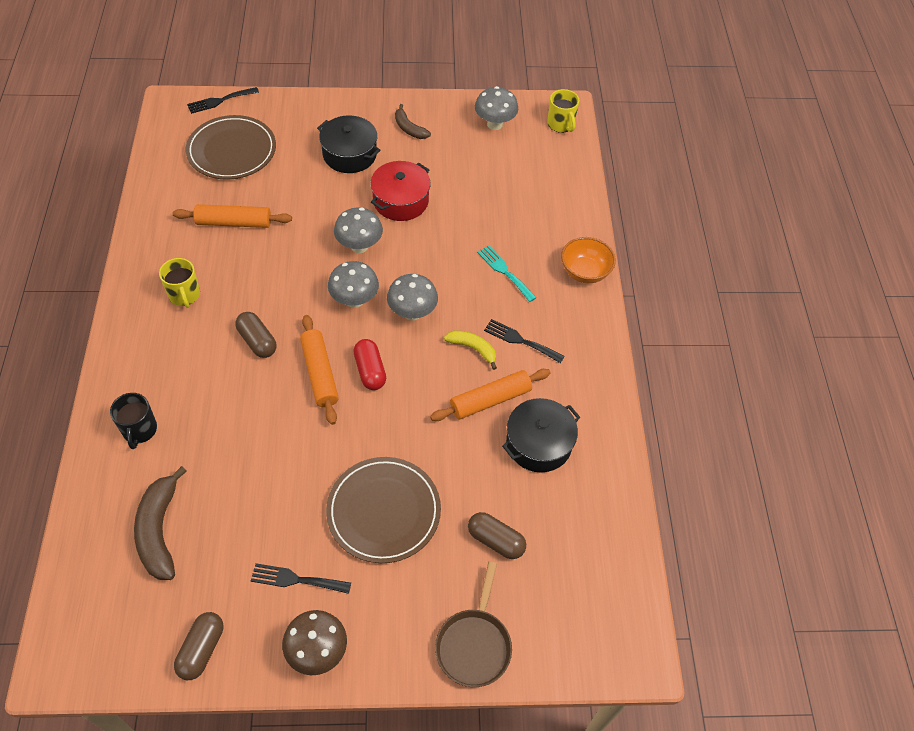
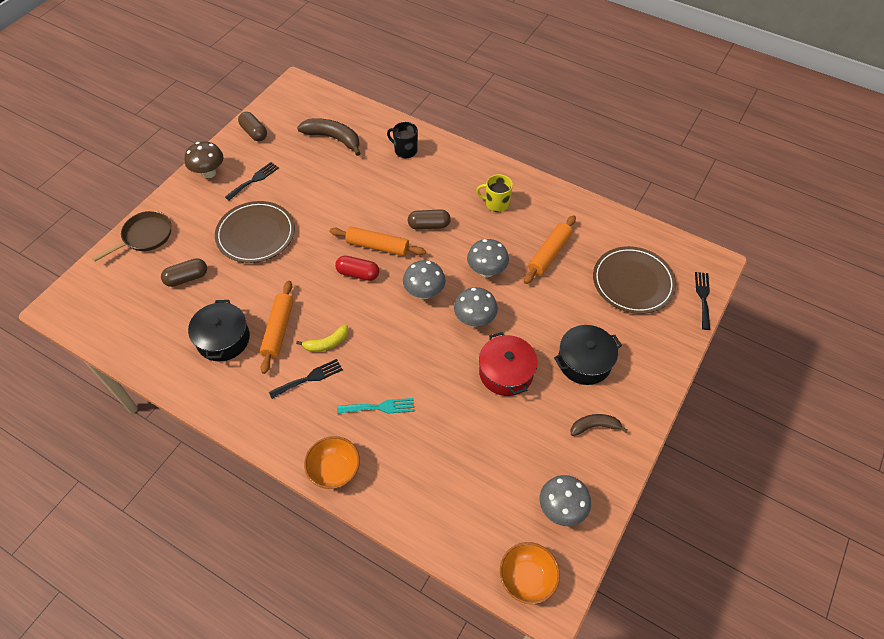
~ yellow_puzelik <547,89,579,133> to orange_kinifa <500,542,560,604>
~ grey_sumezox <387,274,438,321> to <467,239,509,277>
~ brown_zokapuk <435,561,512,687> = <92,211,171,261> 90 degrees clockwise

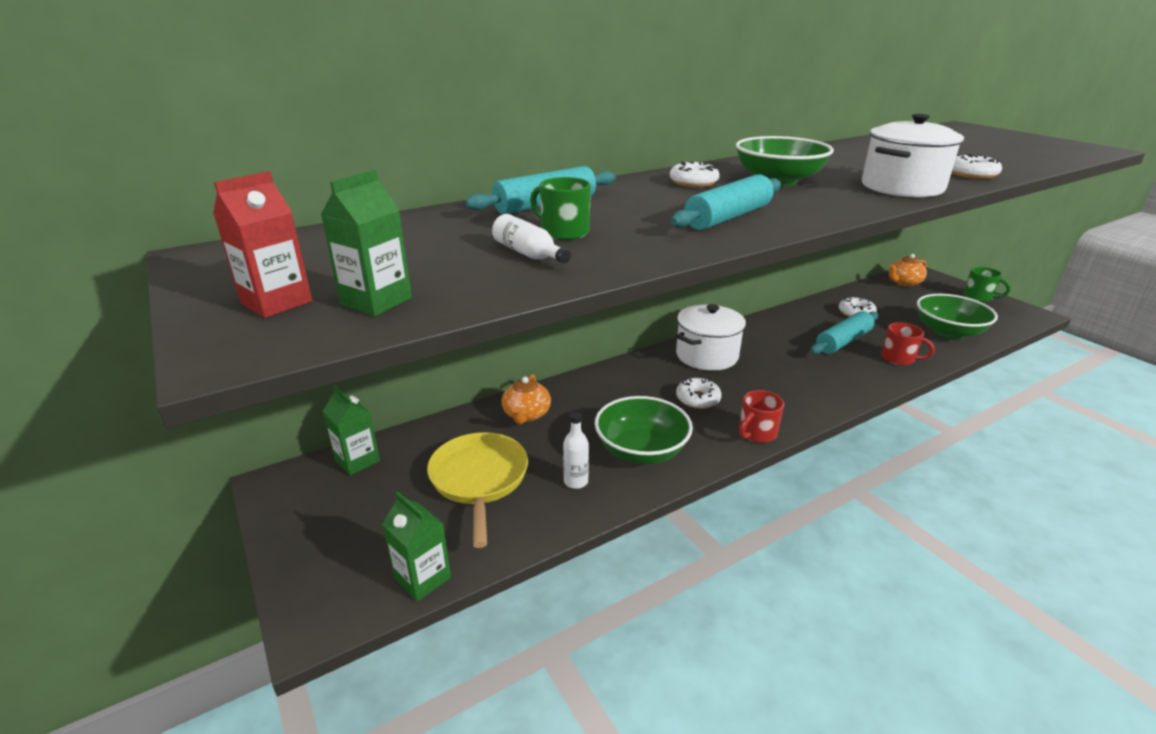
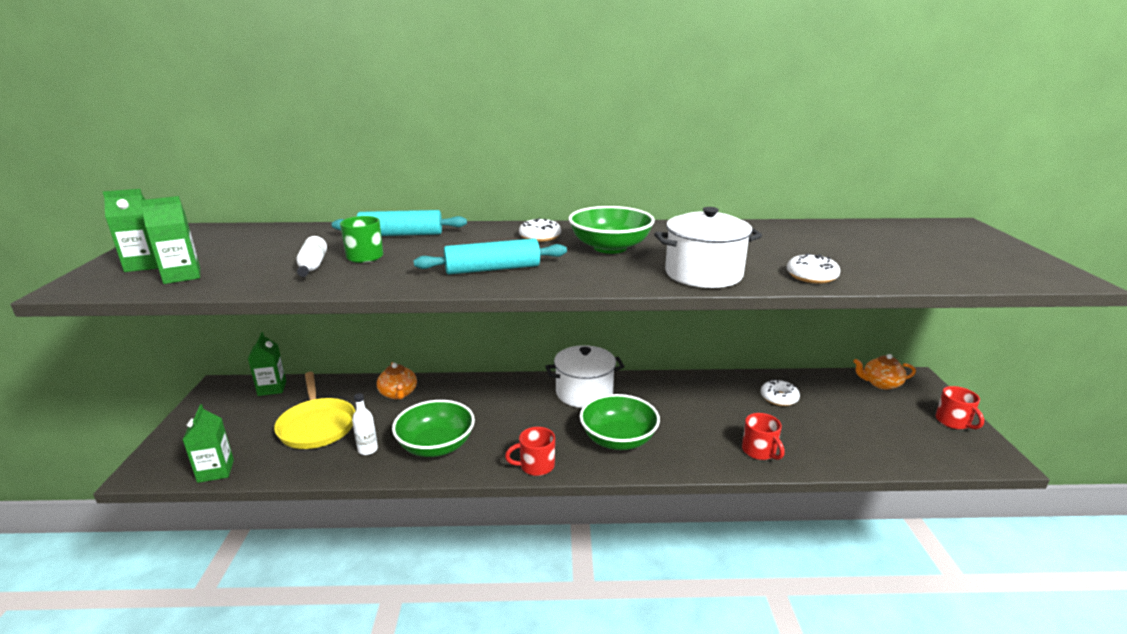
~ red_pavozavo <213,171,312,318> to green_pavozavo <103,189,158,272>
~ green_puzelik <964,267,1011,302> to red_puzelik <935,386,984,429>
~ green_kinifa <917,294,998,339> to <580,394,660,450>
- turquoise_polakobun <810,311,878,354>
~ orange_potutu <502,374,551,424> = <377,362,417,399> 60 degrees counterclockwise
- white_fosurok <676,378,721,409>
~ yellow_zokapuk <427,432,528,548> = <274,372,355,449> 135 degrees clockwise

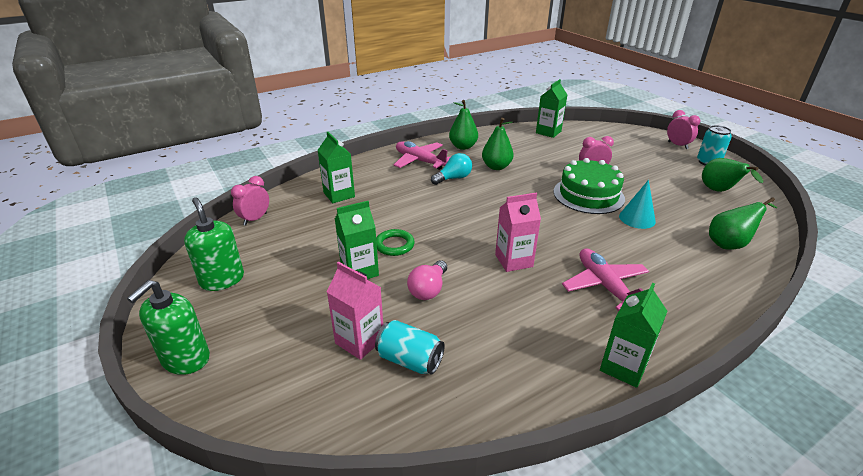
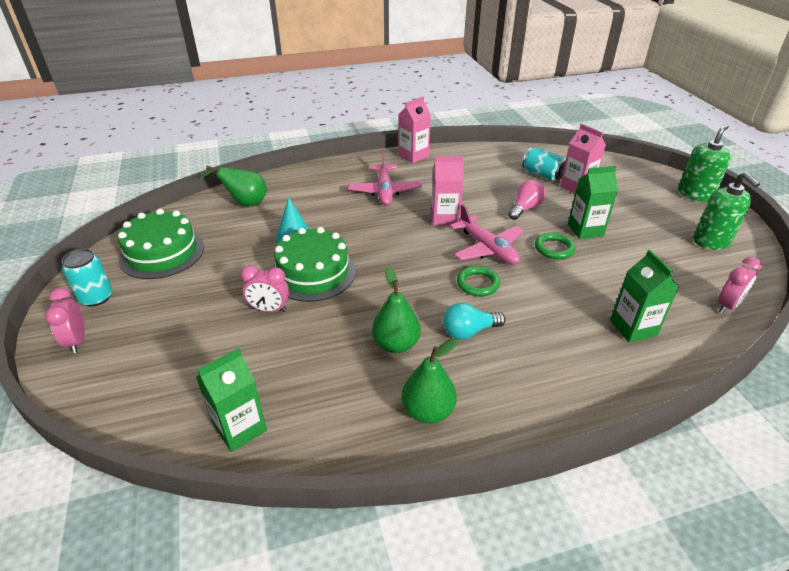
~ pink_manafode <394,141,450,170> to <450,204,524,265>
~ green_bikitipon <702,158,763,192> to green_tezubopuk <118,209,204,279>
~ green_pavozavo <600,283,667,388> to pink_pavozavo <398,97,431,163>
+ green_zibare <457,266,500,296>

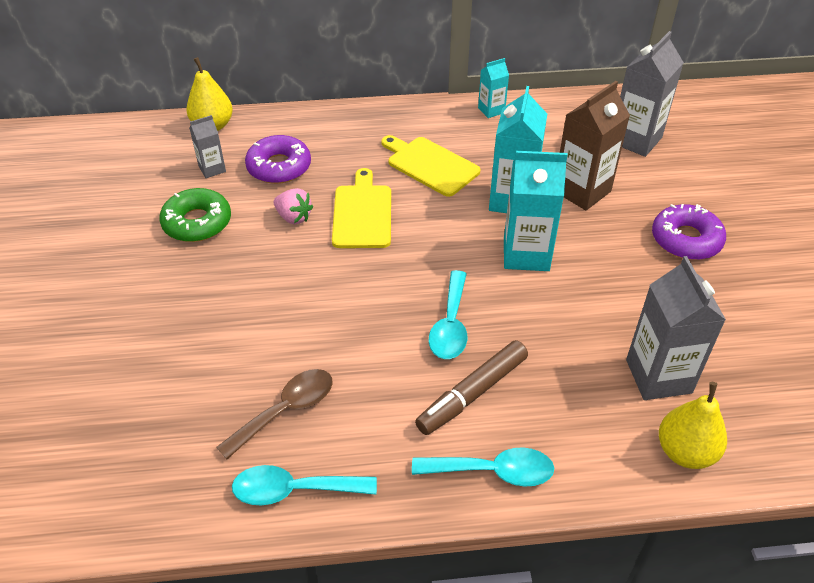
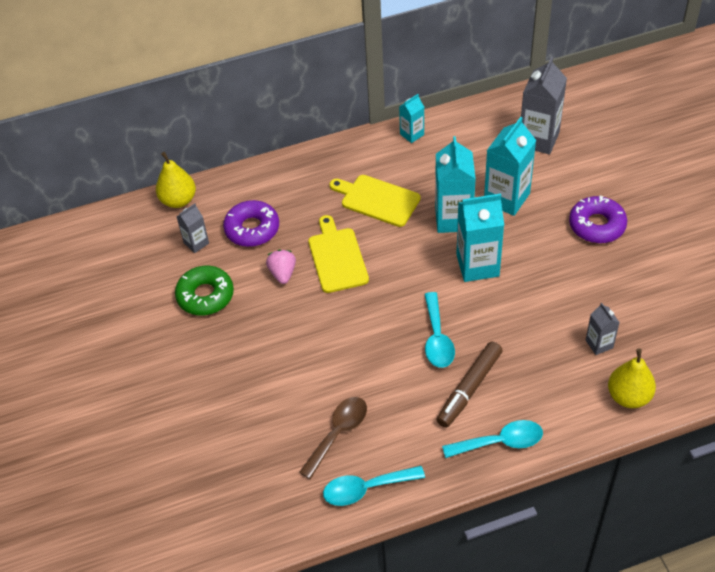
~ brown_pavozavo <560,81,630,210> to turquoise_pavozavo <484,117,536,216>
~ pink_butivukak <274,188,313,225> = <266,249,296,284> 120 degrees counterclockwise
~ grey_pavozavo <626,256,726,400> = <586,303,620,355> x0.53

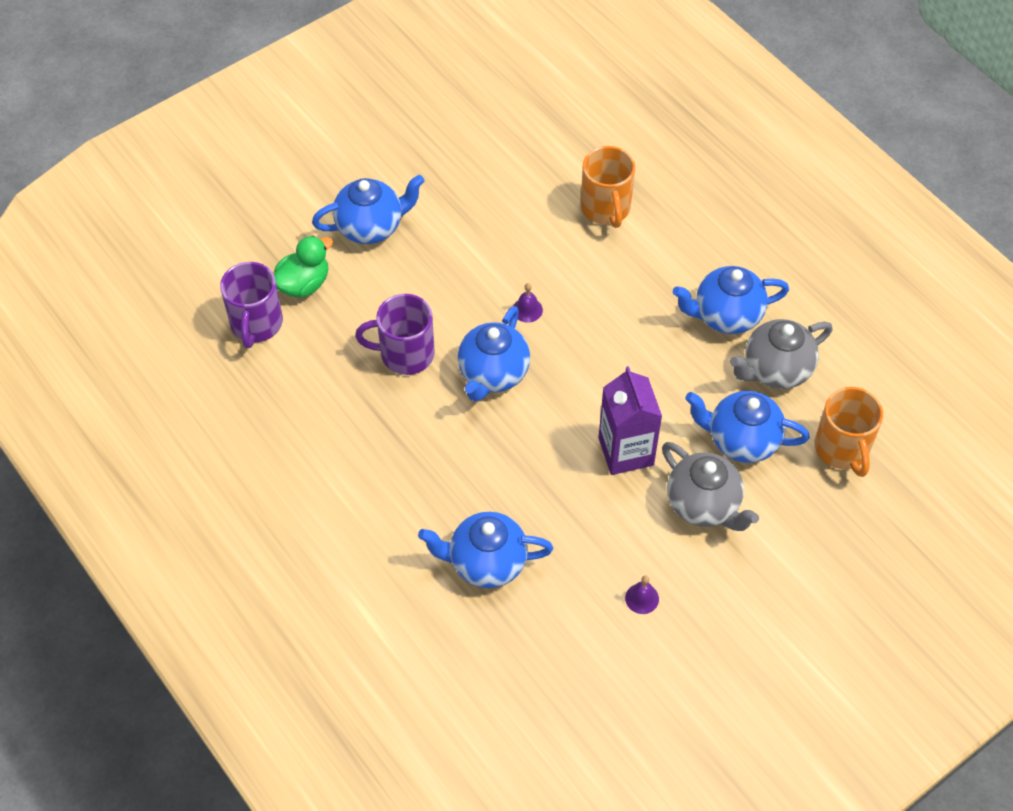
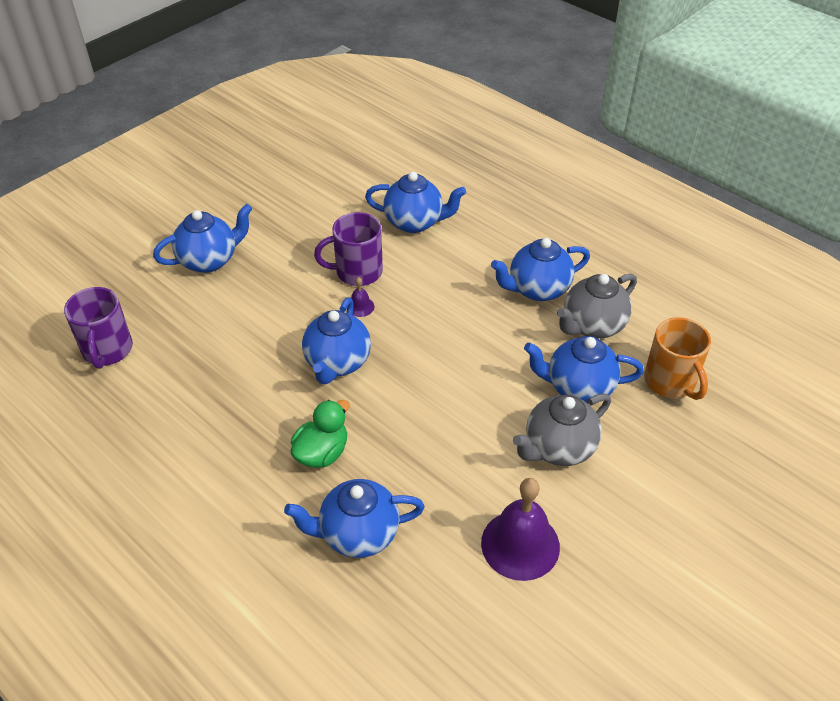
~ orange_puzelik <581,146,635,228> to blue_potutu <365,172,466,233>
~ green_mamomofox <274,236,333,297> to <290,400,350,468>
~ purple_puzelik <355,294,435,375> to <314,212,383,286>
- purple_pavozavo <599,366,662,475>
~ grey_potutu <662,442,759,531> = <513,393,611,466> 105 degrees clockwise
~ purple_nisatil <625,575,659,614> = <481,478,560,581> x2.29

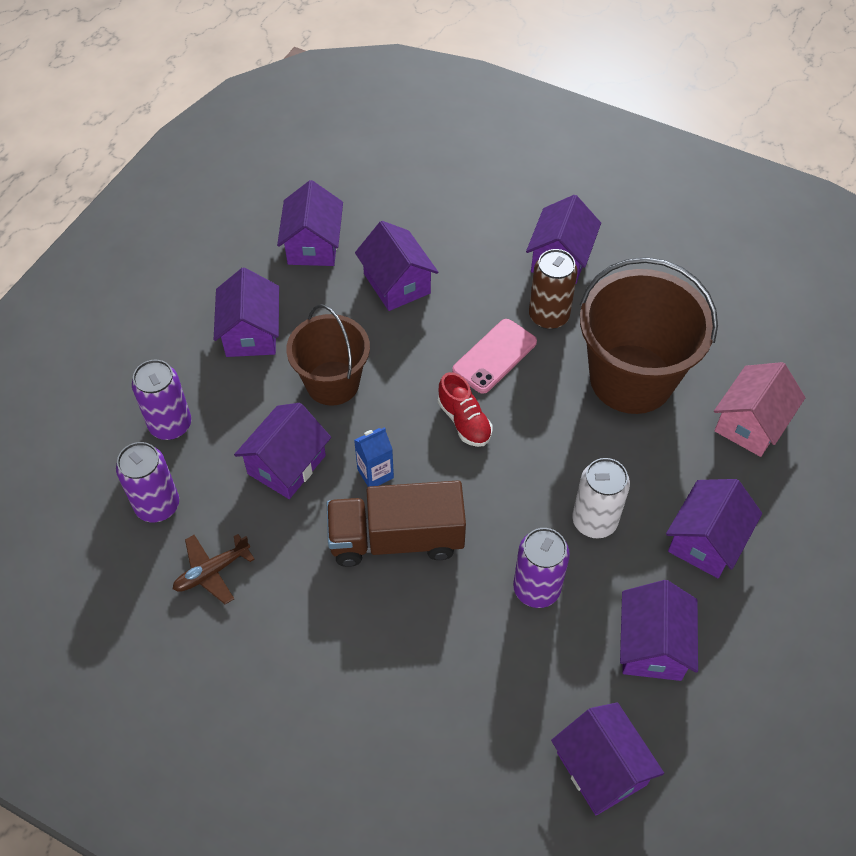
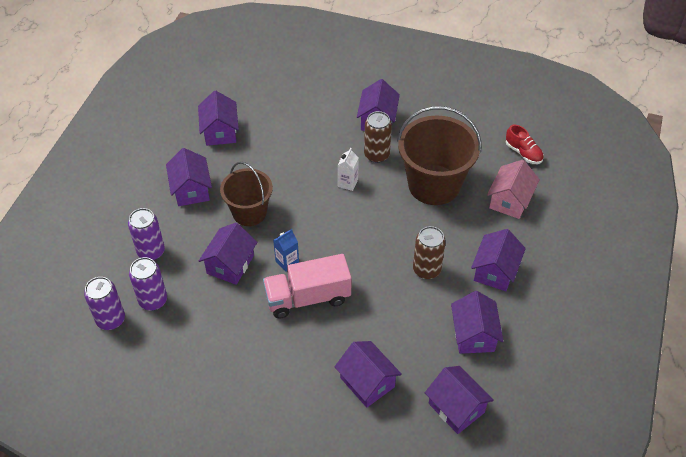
~ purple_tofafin <355,221,438,311> to <335,341,402,408>
~ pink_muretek <452,319,537,394> to white_pavozavo <338,148,359,191>
~ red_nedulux <438,372,493,447> to <506,125,544,164>
~ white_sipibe <572,458,630,538> to brown_sipibe <413,226,446,279>
~ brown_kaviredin <327,481,466,567> to pink_kaviredin <263,254,352,319>
~ purple_sipibe <513,528,570,608> to <84,277,125,330>
- brown_manafode <173,534,255,604>

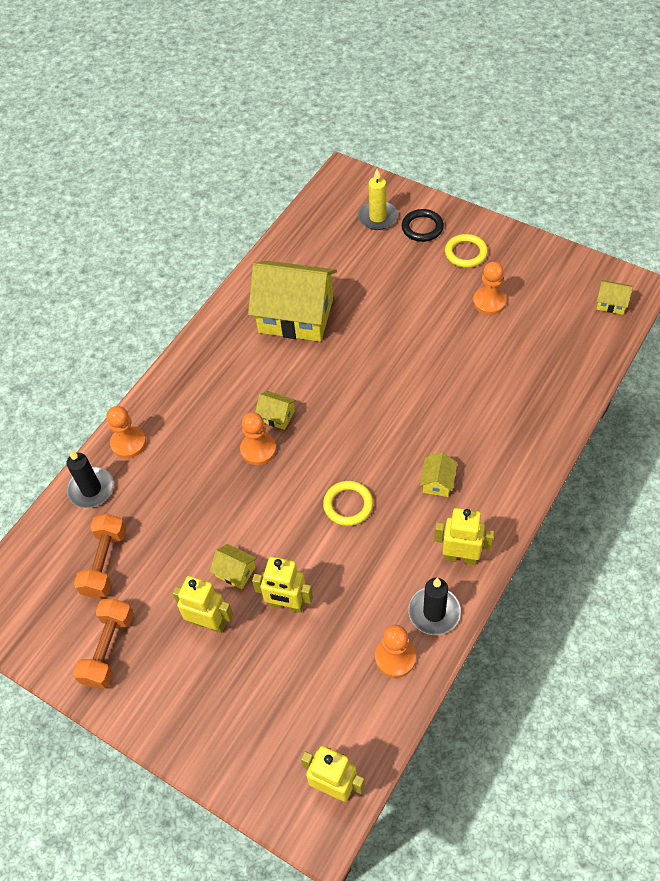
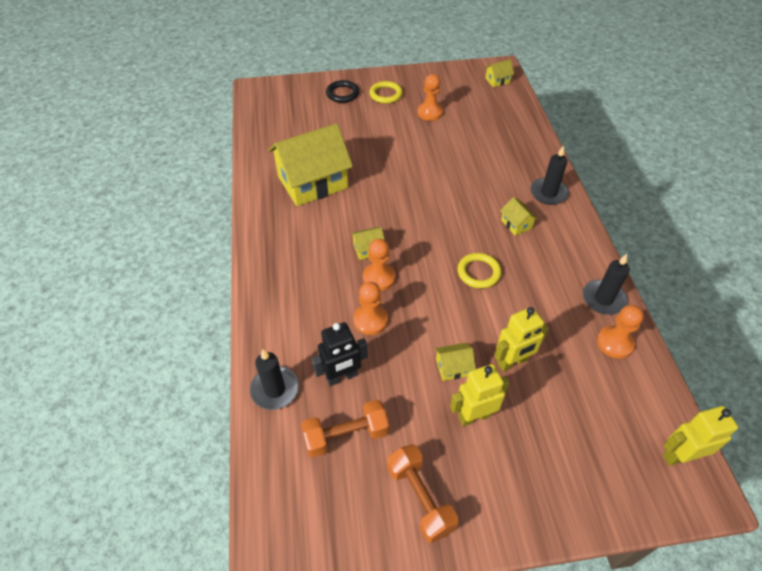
- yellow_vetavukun <358,169,398,230>
~ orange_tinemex <106,406,146,459> to <353,282,388,335>
- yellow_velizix <434,508,494,565>
~ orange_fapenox <74,514,126,599> = <301,400,389,457> 75 degrees counterclockwise
+ black_vetavukun <531,145,569,205>
+ black_velizix <312,322,368,386>

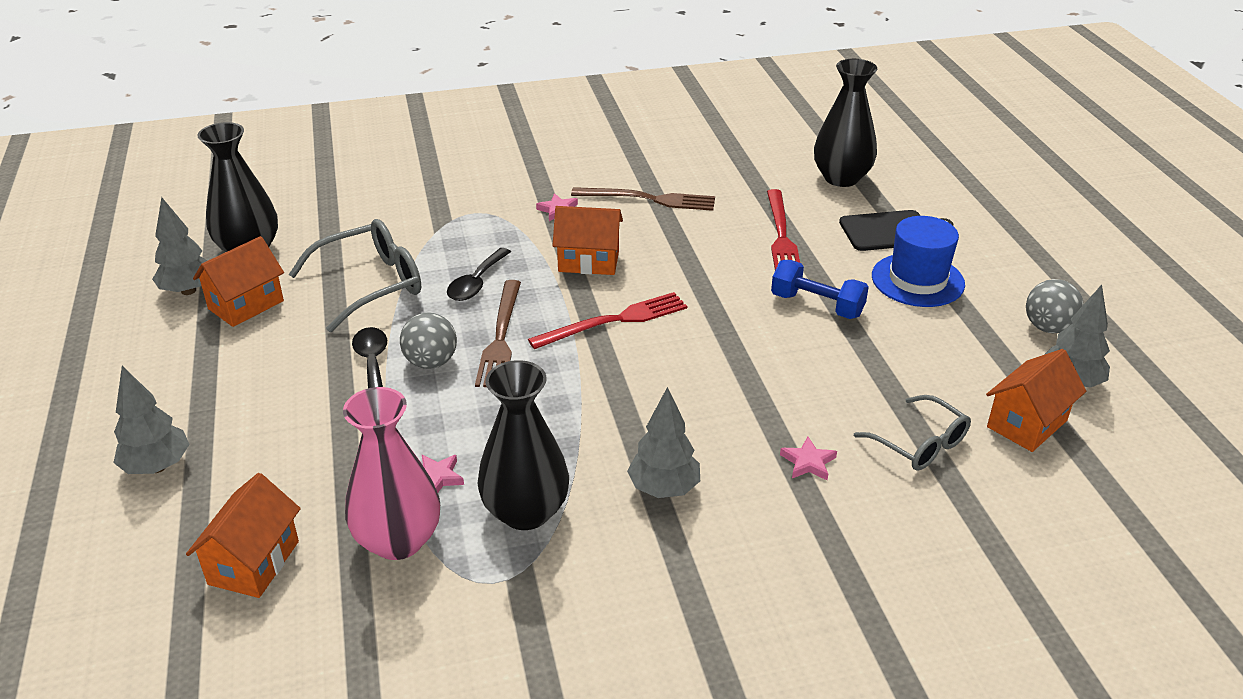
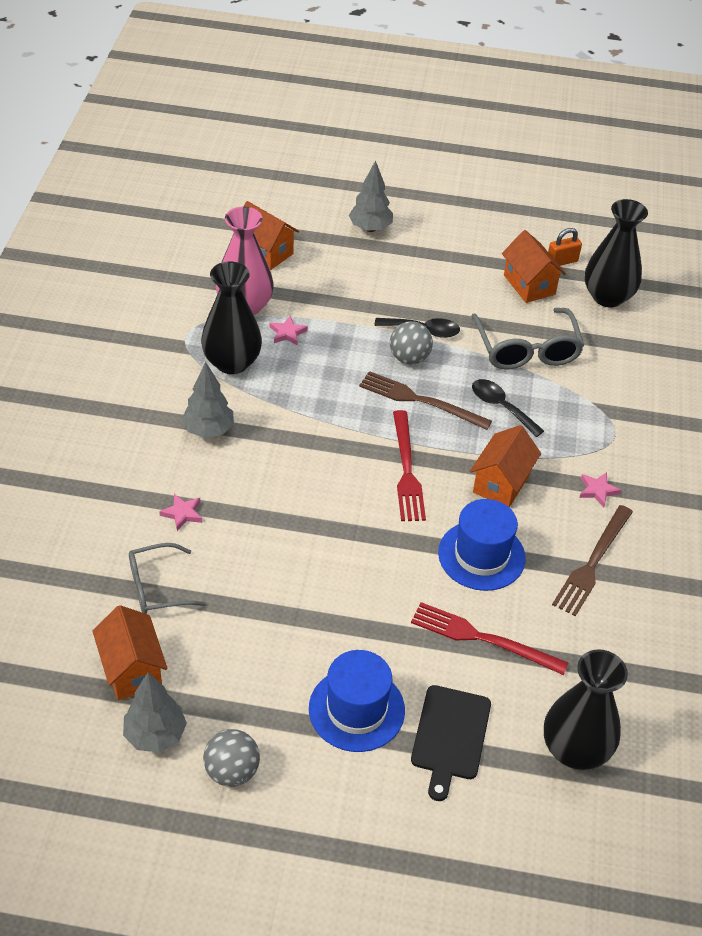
~ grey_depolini <152,197,207,295> to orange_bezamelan <548,228,582,266>
- blue_fapenox <771,260,869,319>
+ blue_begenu <438,499,526,591>

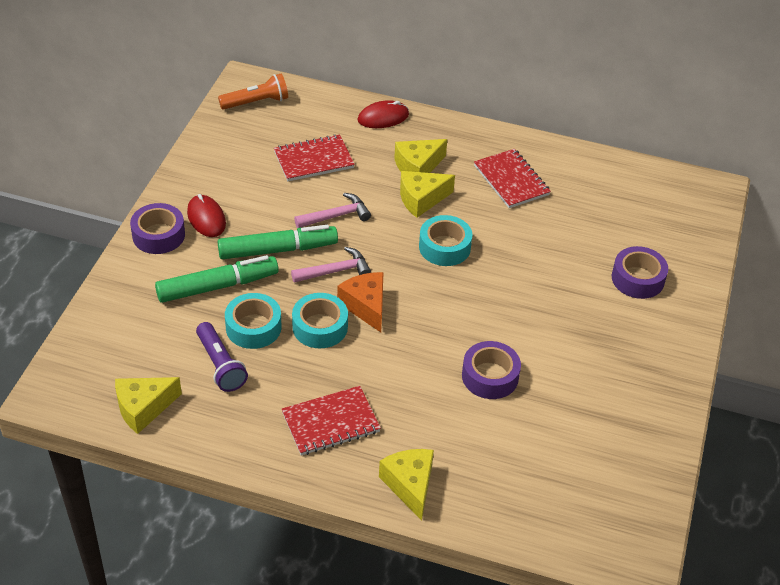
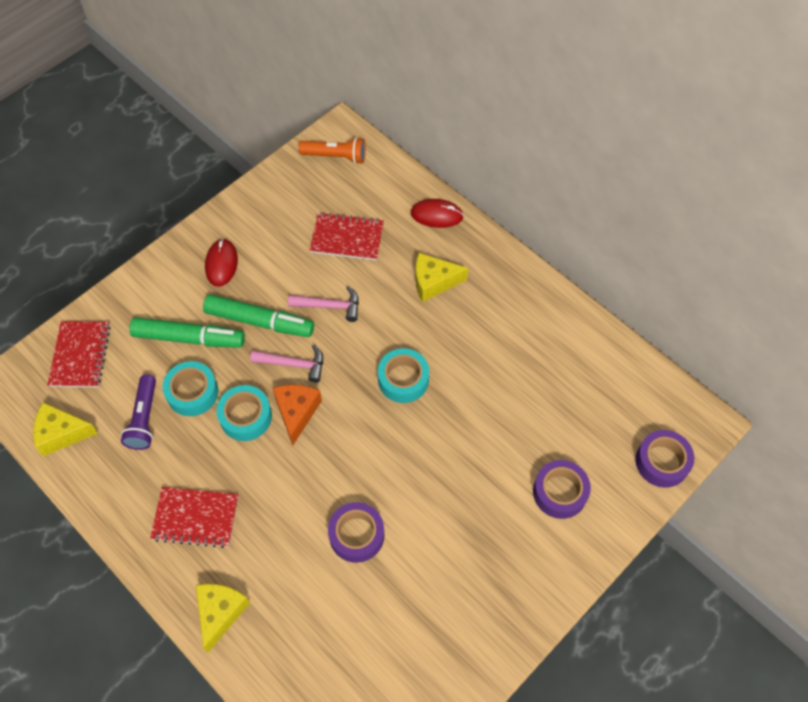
~ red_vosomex <474,149,551,208> to <48,321,111,387>
- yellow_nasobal <400,171,455,218>
~ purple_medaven <130,203,185,254> to <635,430,695,488>

